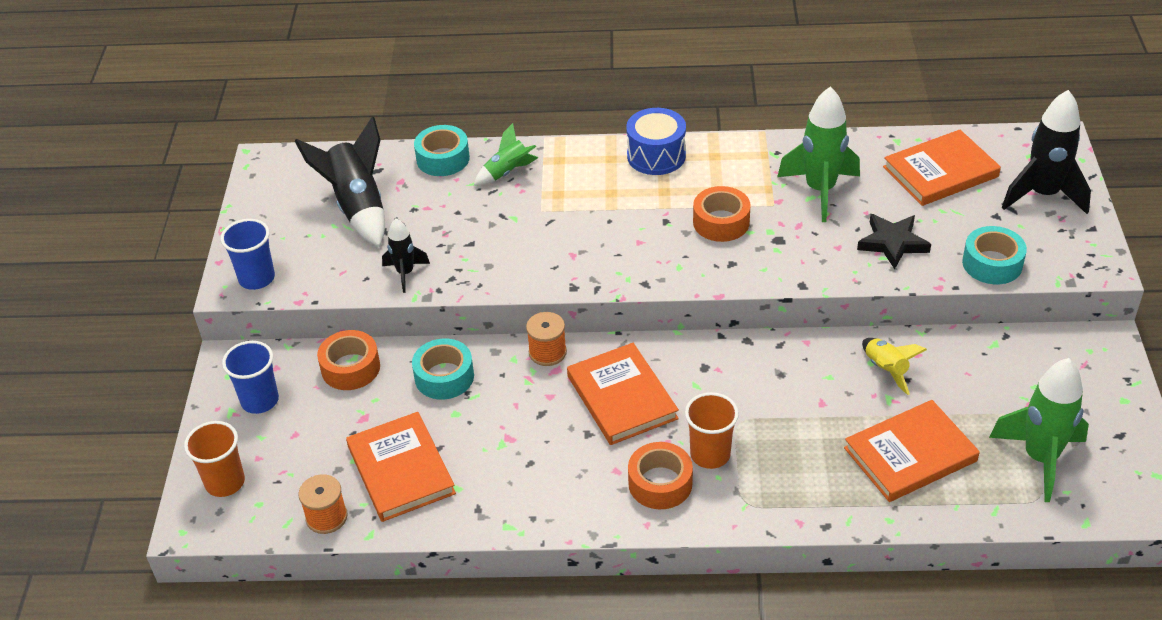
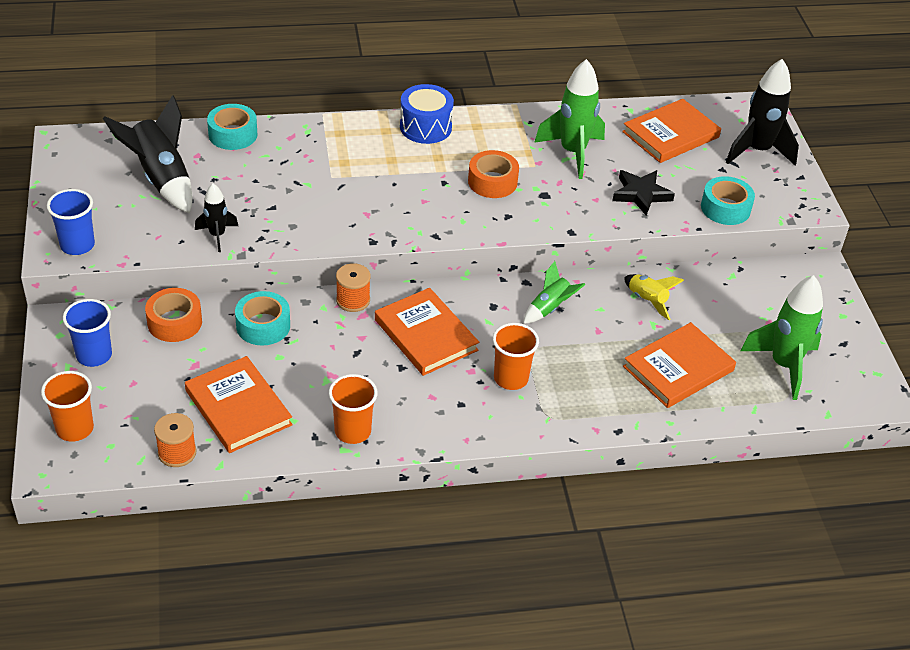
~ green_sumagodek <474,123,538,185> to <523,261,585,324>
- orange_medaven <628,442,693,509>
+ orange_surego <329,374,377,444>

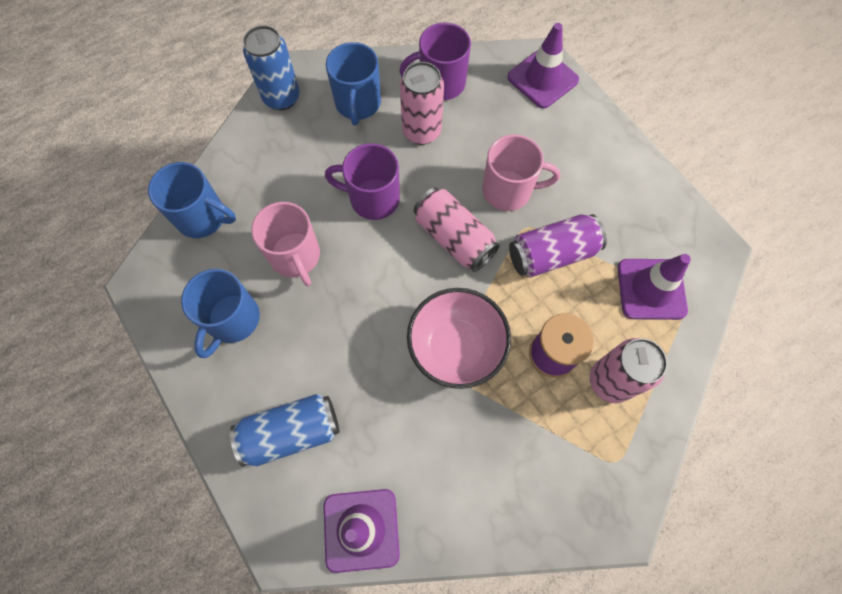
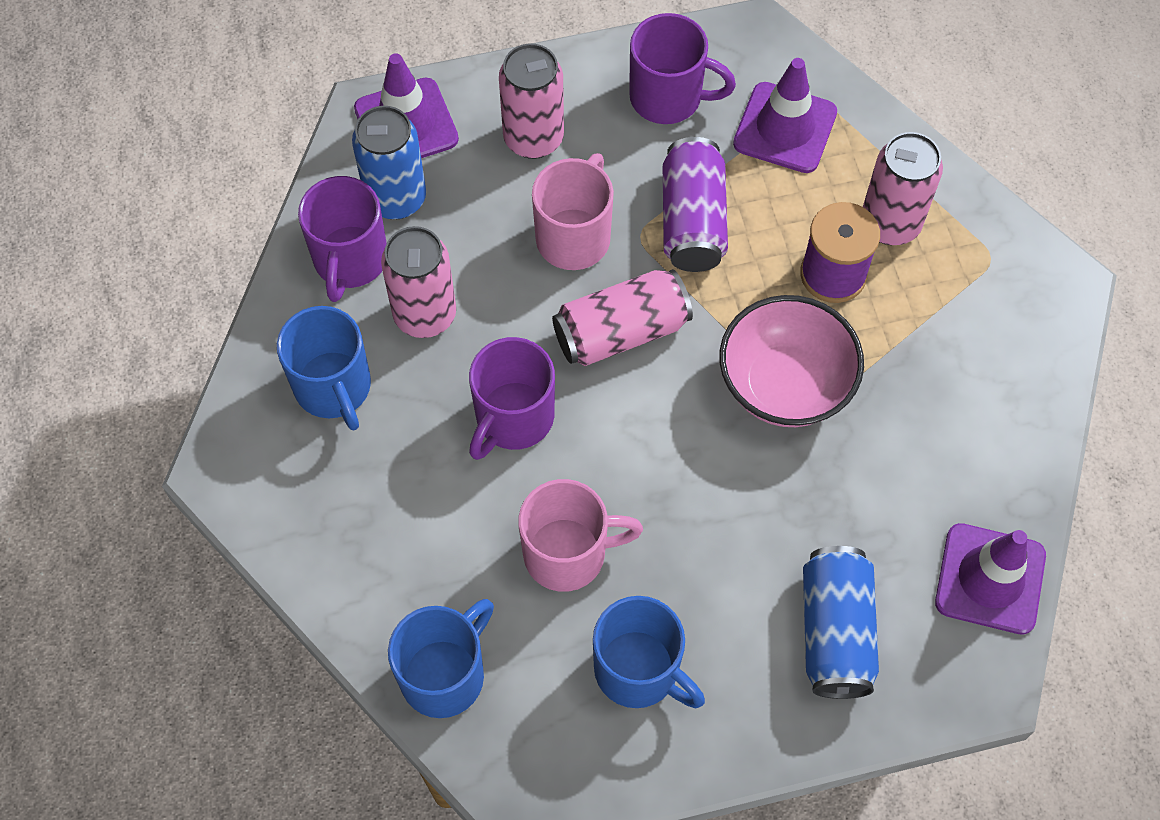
~ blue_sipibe <243,25,300,110> to <352,106,426,220>
~ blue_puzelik <326,42,381,125> = <277,306,371,430> 45 degrees clockwise
+ purple_puzelik <629,13,736,124>
+ pink_sipibe <499,43,564,159>

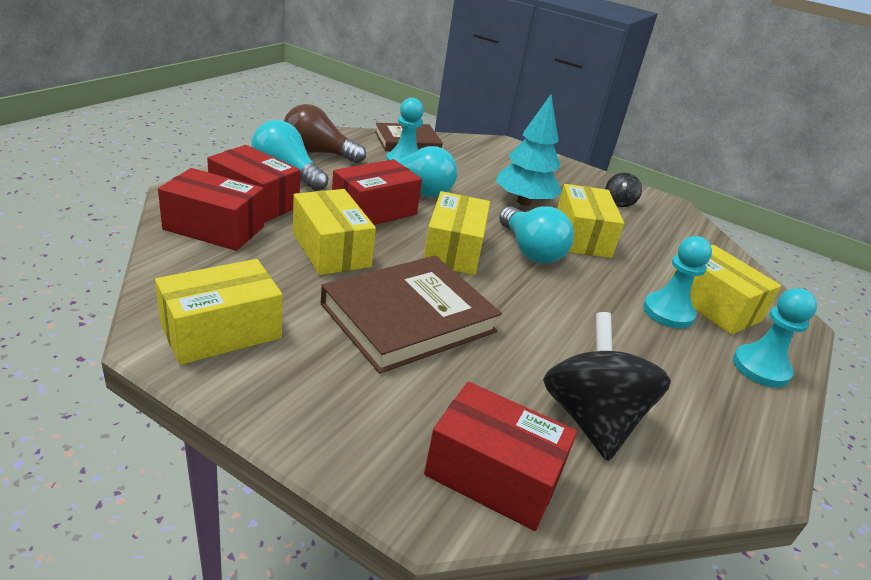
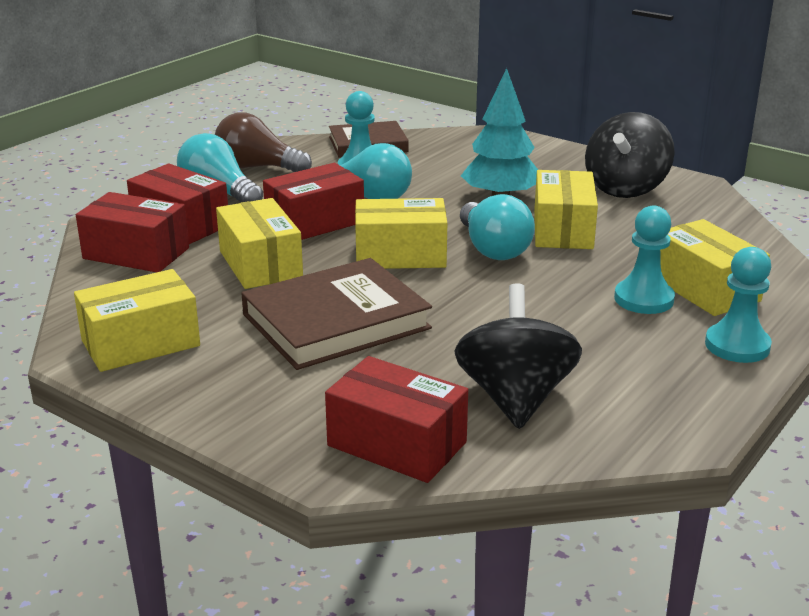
~ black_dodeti <605,173,642,207> = <585,112,675,198> x2.02
~ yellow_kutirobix <424,191,490,275> = <355,198,447,269> 75 degrees clockwise

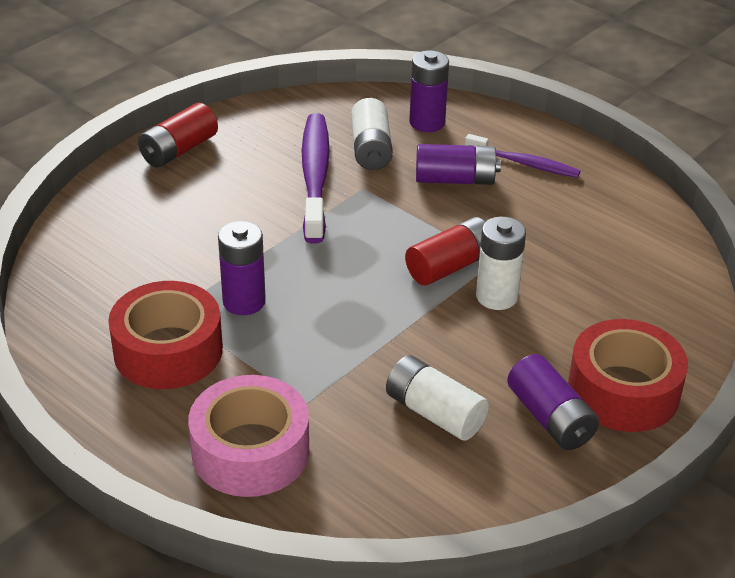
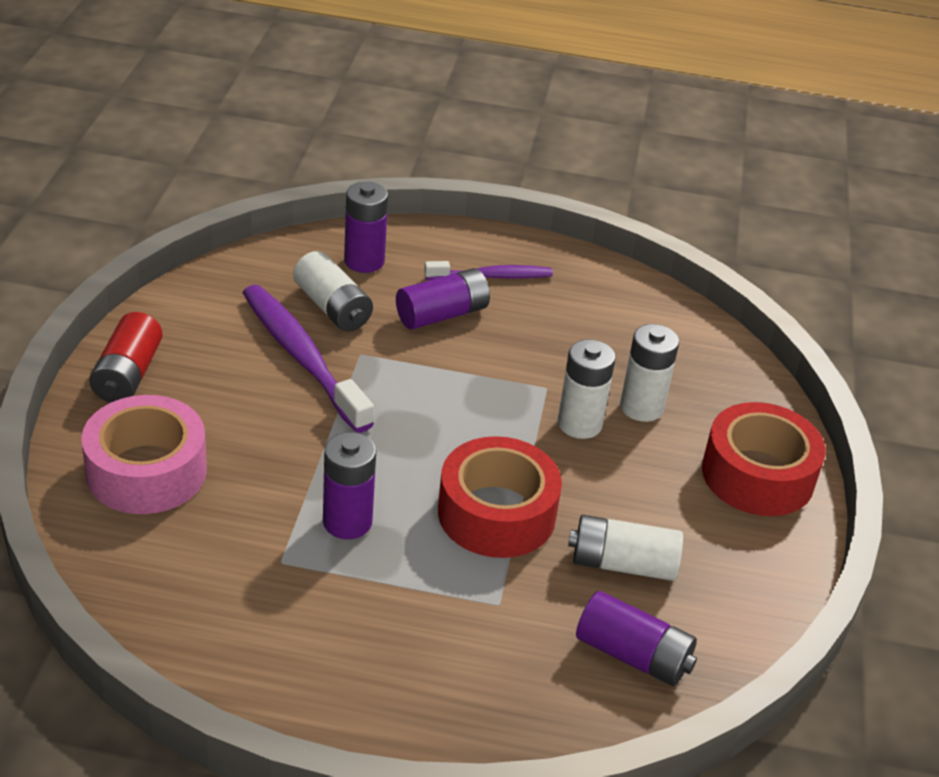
- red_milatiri <405,217,486,286>
~ red_medaven <108,281,223,389> to <438,436,562,558>
~ purple_milatiri <507,354,599,450> to <576,591,697,686>
~ pink_medaven <188,375,309,497> to <81,395,207,514>
+ white_milatiri <620,324,679,422>

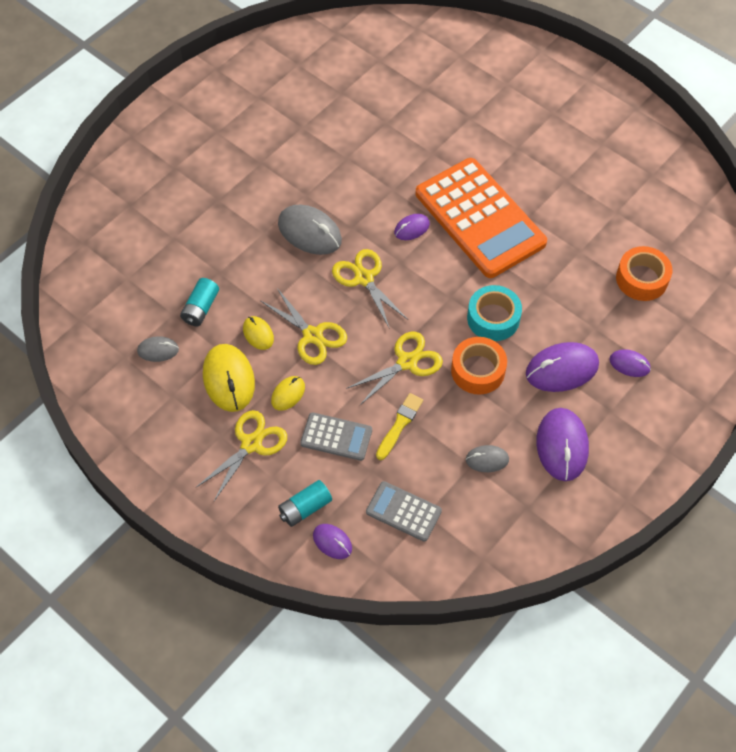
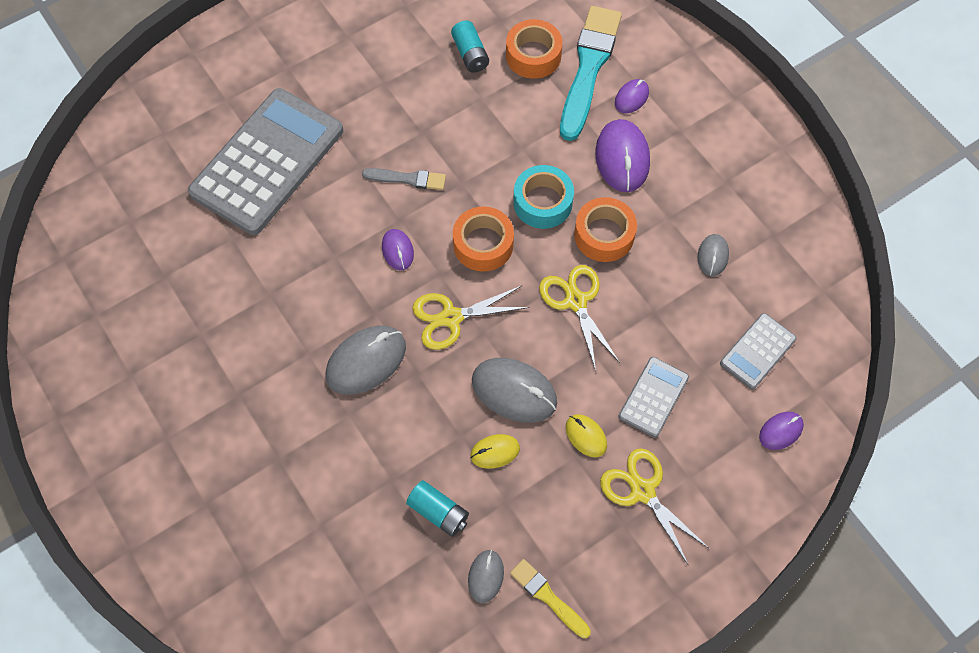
~ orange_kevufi <416,158,547,278> to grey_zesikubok <362,168,446,190>
~ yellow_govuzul <261,288,347,365> to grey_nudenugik <472,358,557,423>
- yellow_nudenugik <203,344,255,412>
~ yellow_zesikubok <376,393,423,460> to <510,559,591,638>
- purple_nudenugik <536,408,589,481>
~ turquoise_milatiri <278,480,332,527> to <451,20,489,73>
+ turquoise_zesikubok <560,6,622,141>
+ grey_kevufi <188,88,343,235>
+ orange_medaven <453,207,514,272>

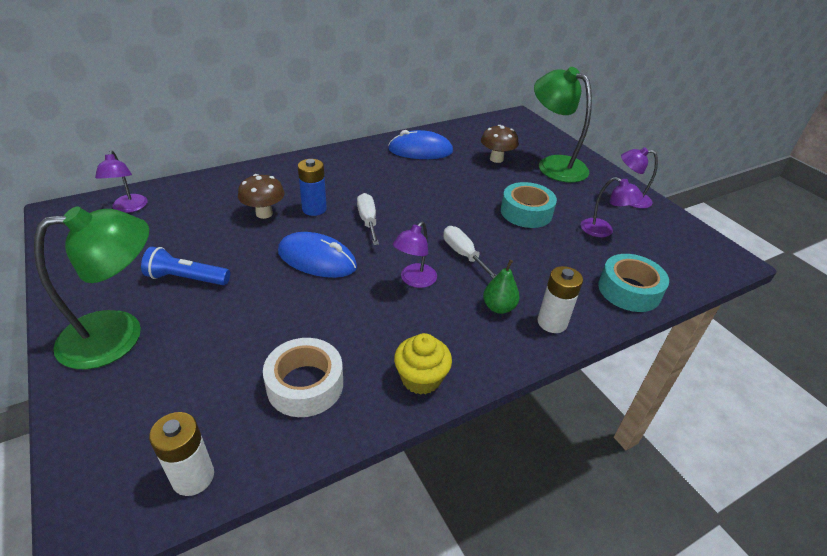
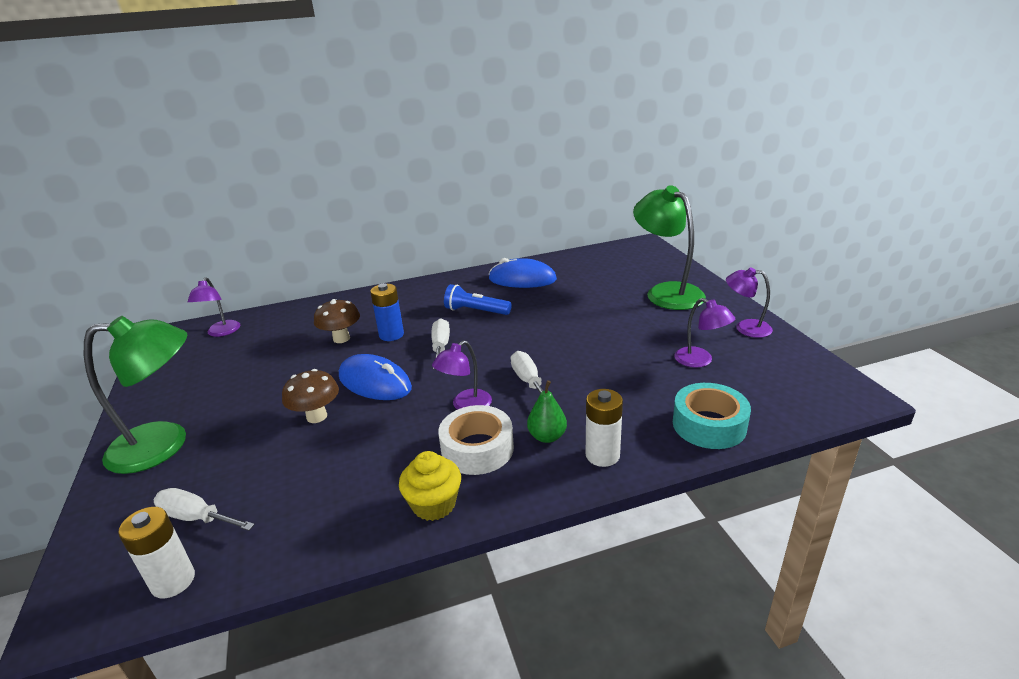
~ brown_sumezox <481,125,519,163> to <282,369,339,423>
- turquoise_medaven <501,182,557,228>
~ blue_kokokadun <141,247,230,285> to <444,284,512,315>
~ white_medaven <263,338,343,417> to <438,405,514,475>
+ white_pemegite <154,488,255,531>

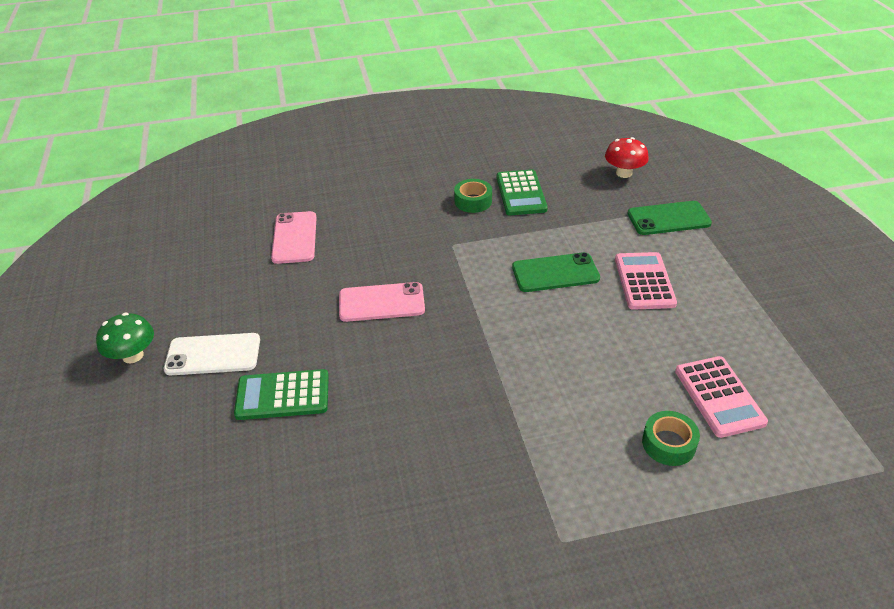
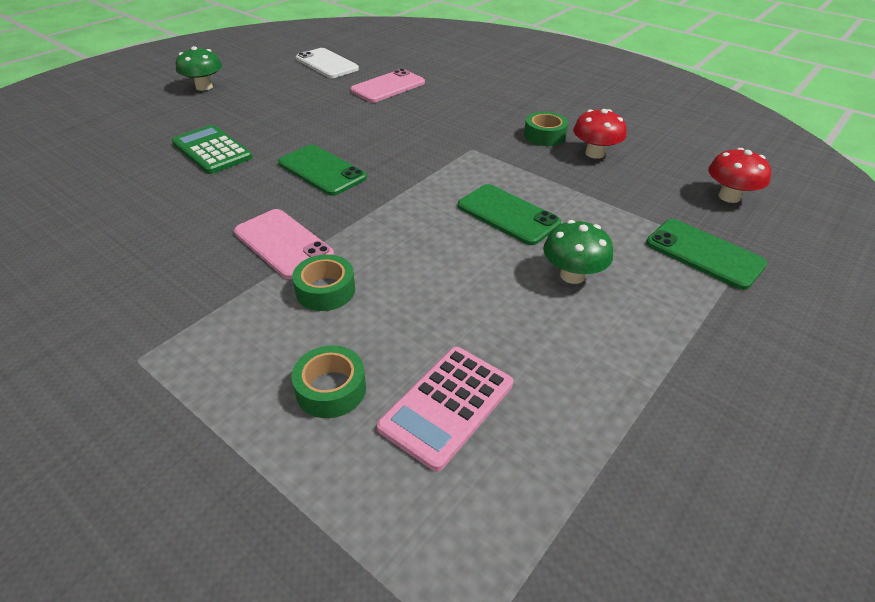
~ green_kevufi <496,169,548,216> to red_sumezox <573,109,627,159>
~ pink_kevufi <615,252,677,310> to green_sumezox <543,220,613,284>
~ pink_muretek <339,282,425,322> to <234,209,334,279>
~ white_muretek <164,333,260,375> to <296,48,359,78>
+ green_muretek <278,145,367,196>
+ green_medaven <292,254,355,311>

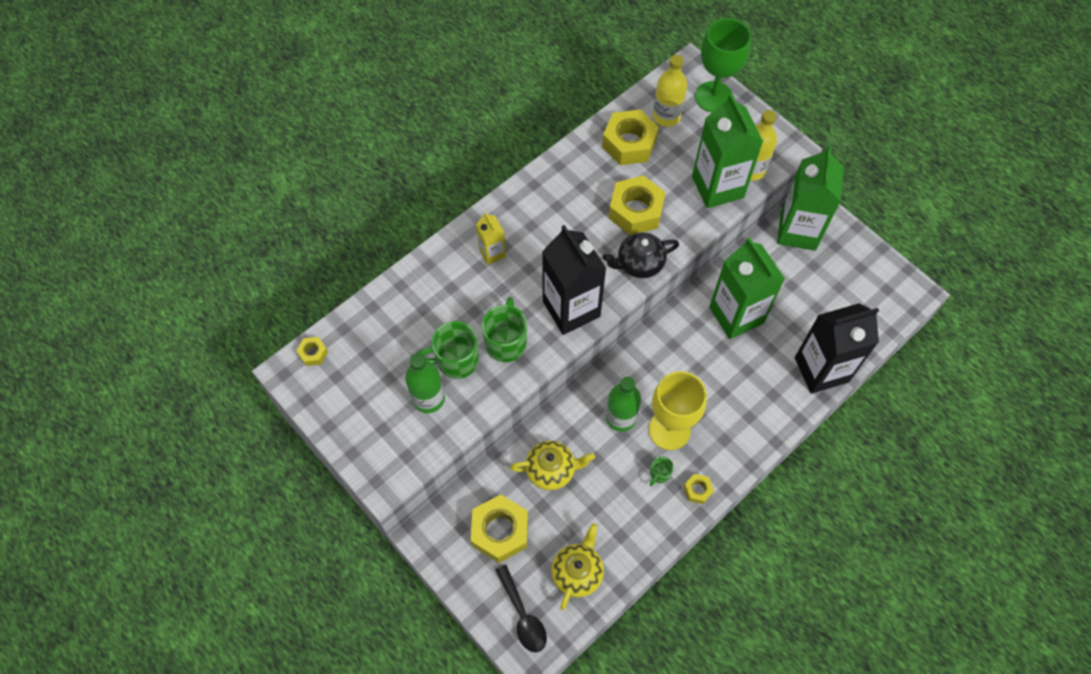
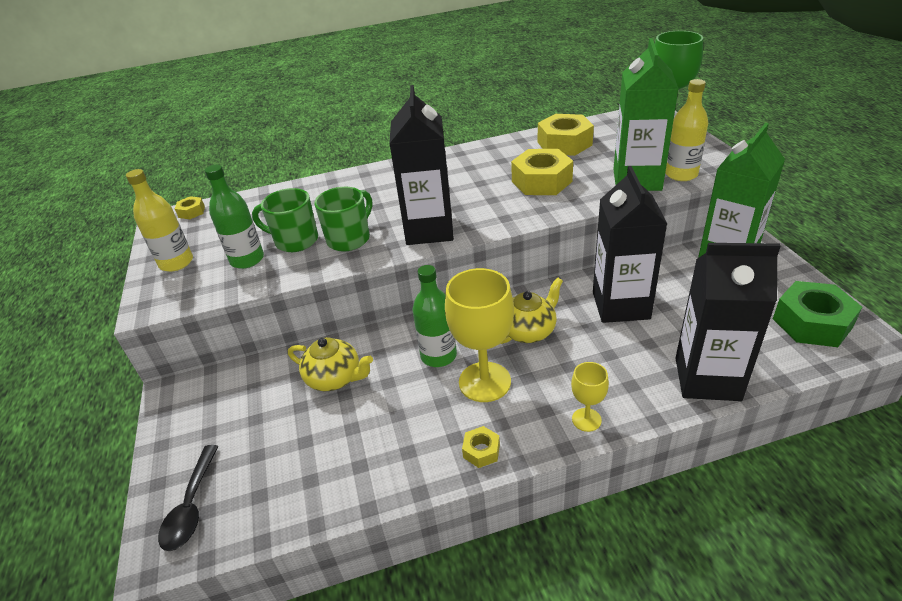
~ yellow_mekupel <653,55,687,127> to <126,169,193,272>
- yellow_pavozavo <476,212,506,265>
- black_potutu <603,232,679,278>
~ green_pavozavo <709,237,785,339> to black_pavozavo <593,166,667,323>
- green_puzelik <650,456,674,486>
- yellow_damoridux <471,494,528,563>
~ yellow_potutu <551,523,604,610> to <500,277,563,344>
+ green_damoridux <773,281,862,347>
+ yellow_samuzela <571,362,609,432>

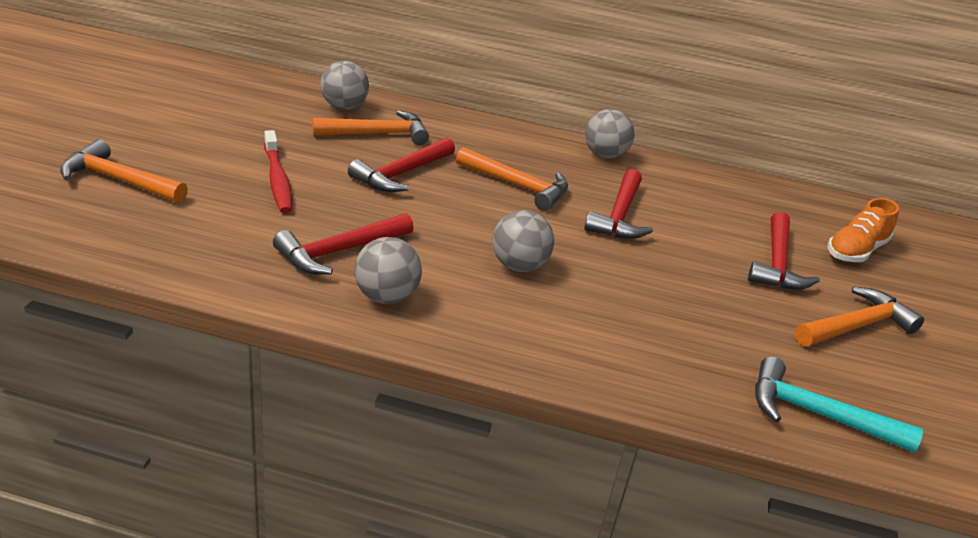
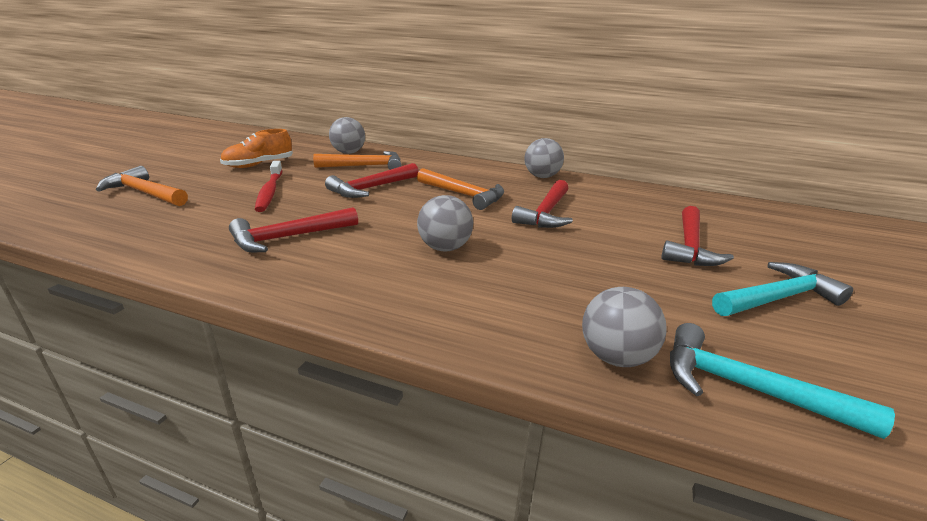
~ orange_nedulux <827,198,899,262> to <220,129,293,168>
~ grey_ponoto <354,237,422,304> to <582,287,667,367>
~ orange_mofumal <795,287,924,347> to turquoise_mofumal <712,262,853,316>

